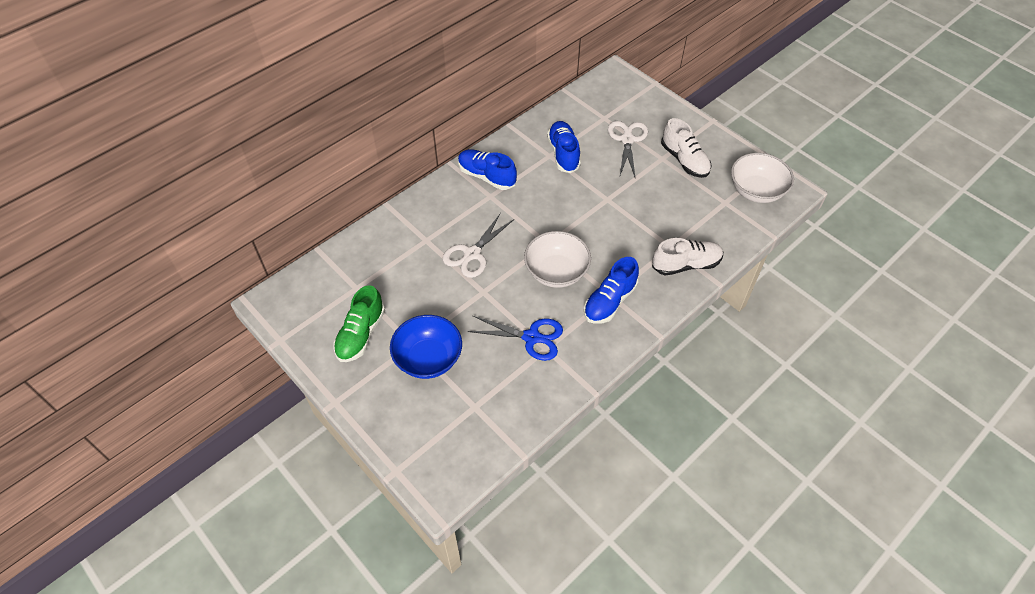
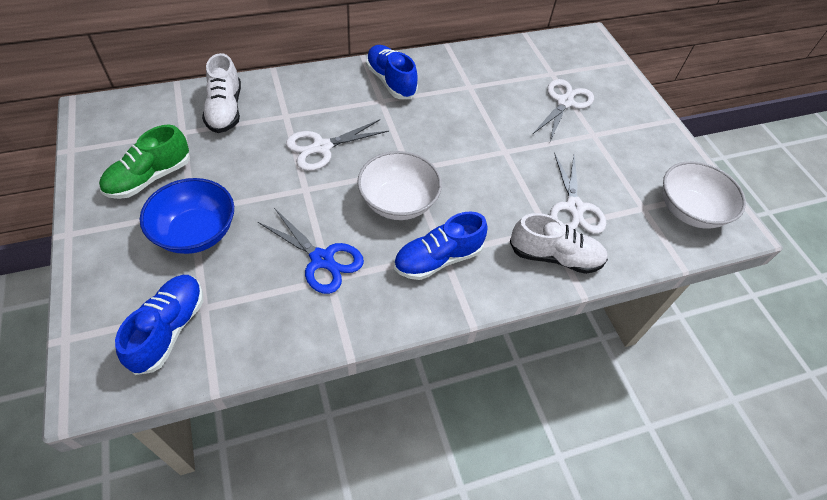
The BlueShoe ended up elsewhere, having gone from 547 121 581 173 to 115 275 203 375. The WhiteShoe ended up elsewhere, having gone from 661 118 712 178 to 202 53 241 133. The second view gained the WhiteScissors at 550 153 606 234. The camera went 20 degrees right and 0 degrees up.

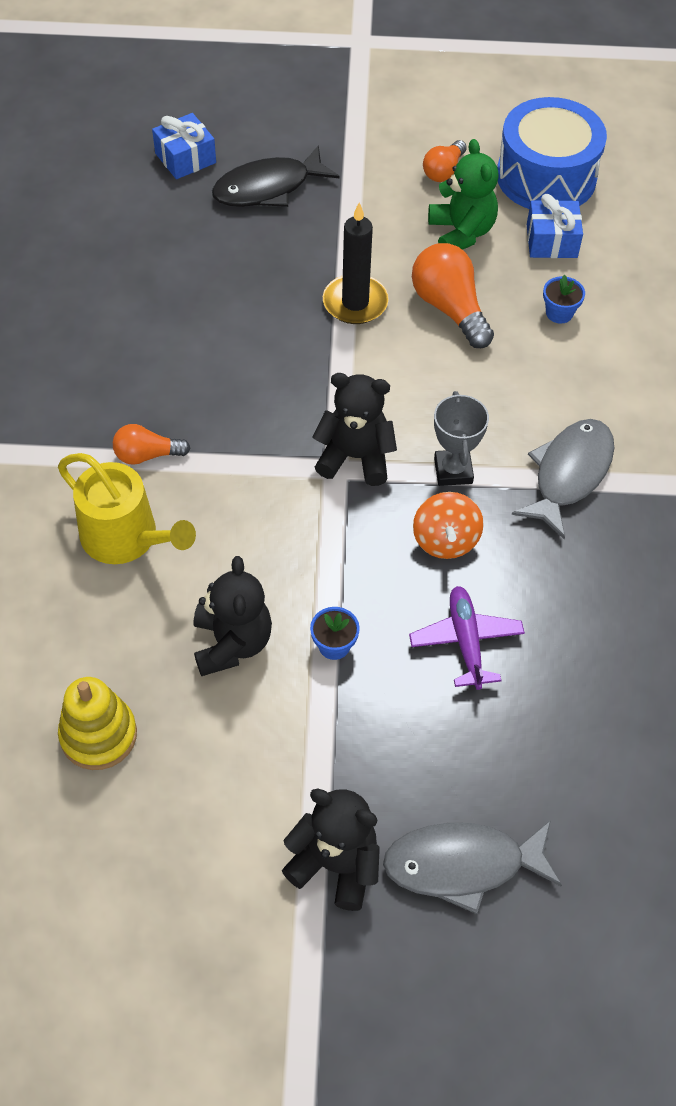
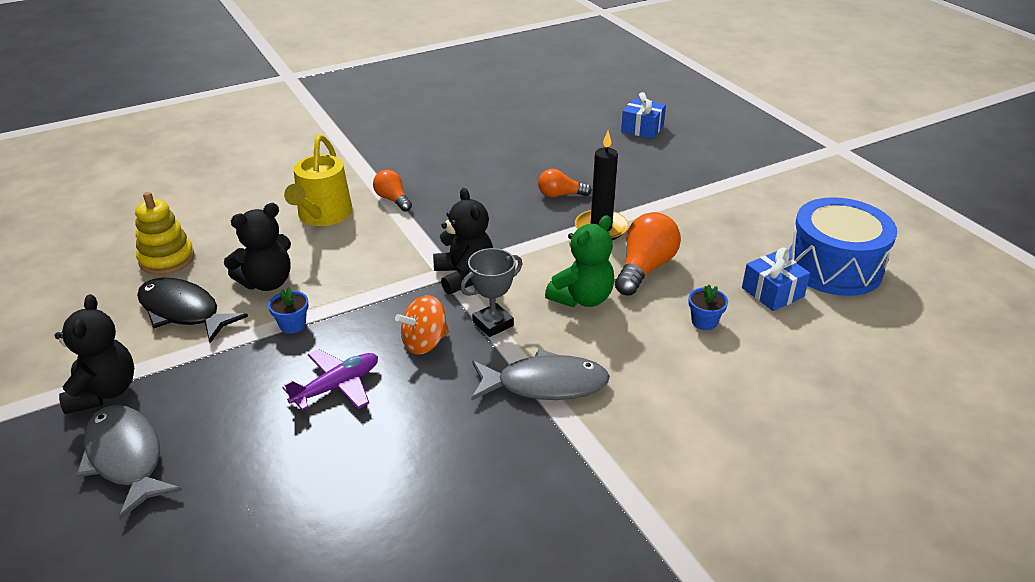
The BlackFish ended up elsewhere, having gone from 212 145 340 207 to 137 278 248 343. The OrangeLightBulb ended up elsewhere, having gone from 423 140 467 182 to 538 169 592 197. The GreenTeddyBear ended up elsewhere, having gone from 428 139 499 250 to 545 215 615 307. The camera went 60 degrees right and 20 degrees down.

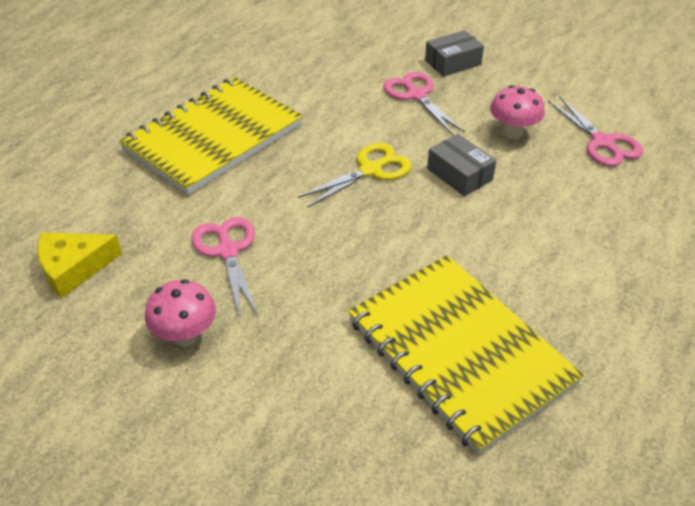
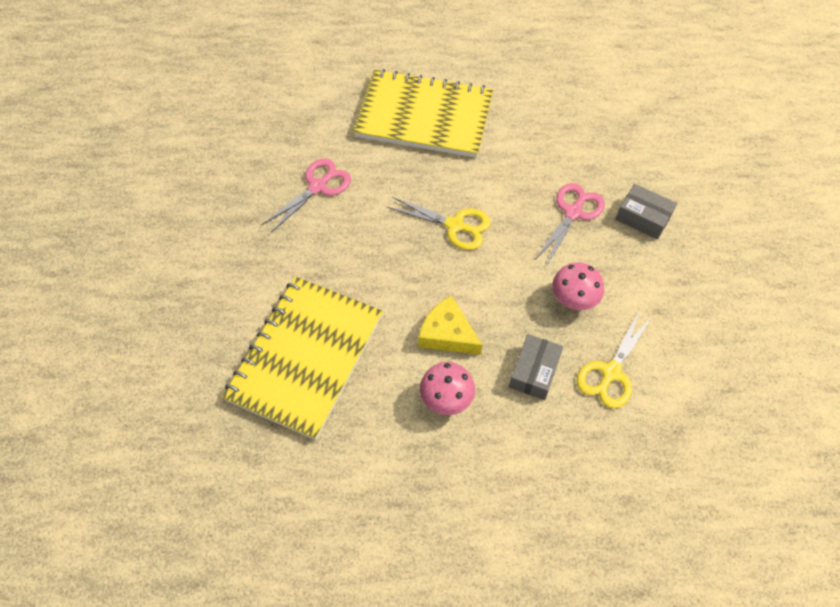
The YellowCheese ended up elsewhere, having gone from 38 233 122 298 to 419 296 482 355. The PinkMushroom ended up elsewhere, having gone from 145 279 216 346 to 420 362 475 415. The GreyBox ended up elsewhere, having gone from 427 134 496 196 to 509 334 564 400. What was the PinkScissors at 548 96 643 166 turned into the YellowScissors at 577 310 652 408. The camera went 60 degrees right and 15 degrees up.

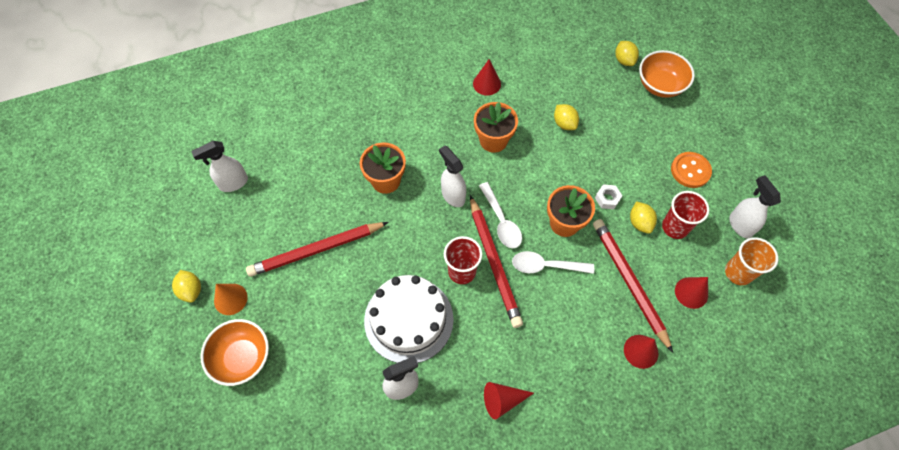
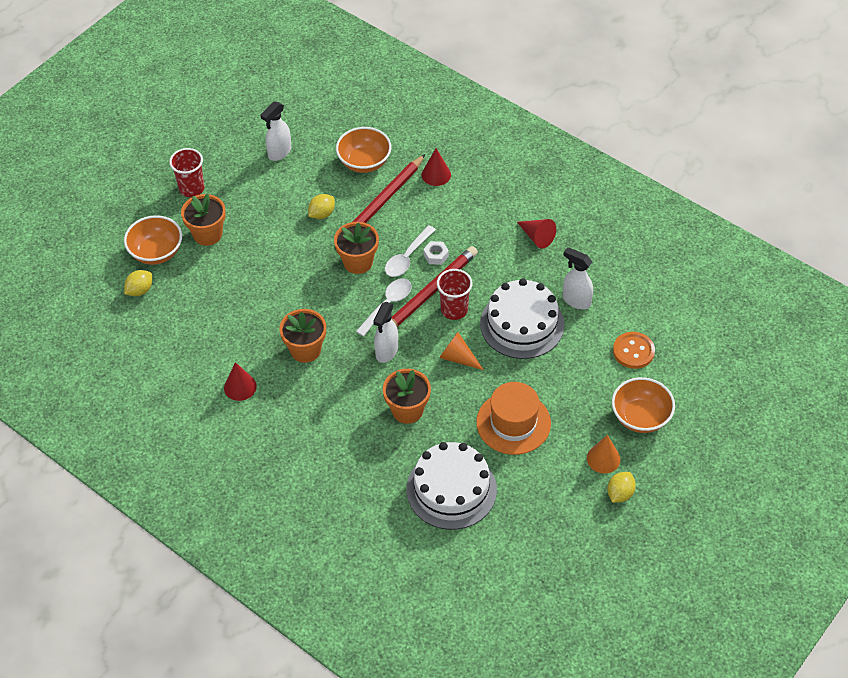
The second view lost the WhiteSprayBottle at 191 141 248 192. Where the RedPencil stood at 246 222 389 277, the OrangeHat came to stand at 476 382 551 455. The WhiteSpoon at 512 251 594 274 ended up facing another way, 60 degrees clockwise from before. The second view lost the YellowLemon at 554 104 579 130. The WhiteNut ended up elsewhere, having gone from 595 184 622 209 to 423 241 449 265. The RedCup ended up elsewhere, having gone from 662 191 709 239 to 169 148 205 197. The OrangeButton ended up elsewhere, having gone from 671 152 712 188 to 613 332 655 369. Where the RedCone stood at 675 277 708 309, the OrangeBowl came to stand at 336 127 392 173. The second view lost the OrangeCup at 725 237 778 285. The second view gained the OrangeFlowerPot at 181 194 226 246. The second view gained the WhiteCake at 407 442 497 530. The second view gained the OrangeCone at 439 332 484 370. The camera went 120 degrees left and 10 degrees down.

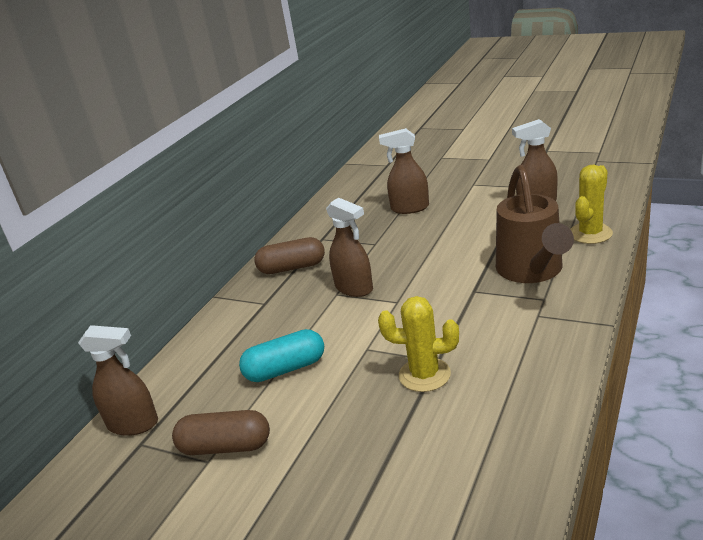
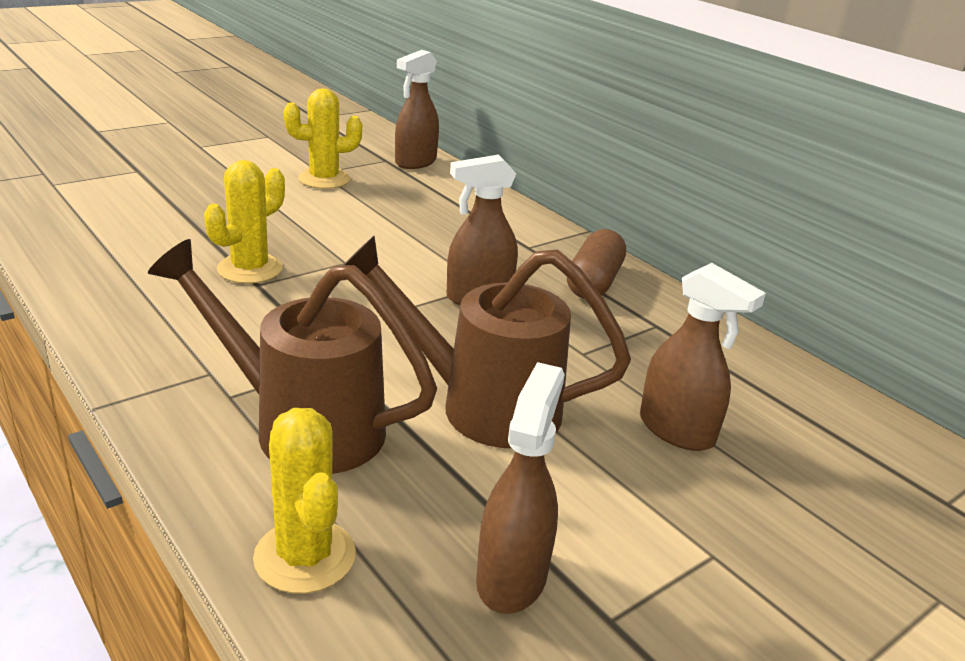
Where the BrownCapsule stood at 172 410 270 455, the YellowCactus came to stand at 284 88 362 189. The second view lost the TurquoiseCapsule at 239 329 324 382. The BrownSprayBottle at 379 128 429 214 ended up facing another way, 105 degrees clockwise from before. The second view gained the BrownWateringCan at 344 235 631 448. The camera went 110 degrees right and 0 degrees up.

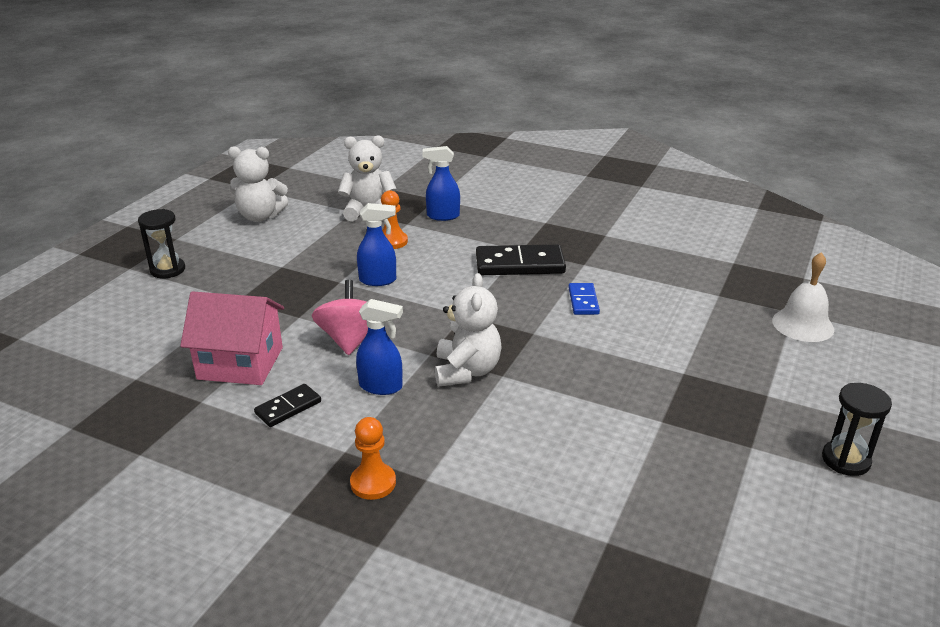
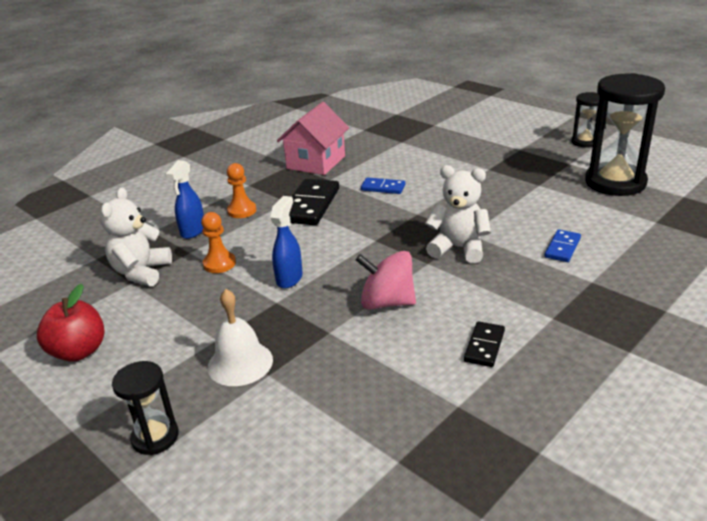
The PinkHouse ended up elsewhere, having gone from 180 291 284 385 to 277 102 349 175. Where the WhiteTeddyBear stood at 228 146 289 222, the RedApple came to stand at 37 284 104 362. The BlackDomino at 254 384 321 427 ended up facing another way, 45 degrees clockwise from before. The OrangePawn ended up elsewhere, having gone from 350 417 396 500 to 227 163 256 218. The second view lost the BlueSprayBottle at 356 299 403 395. The WhiteBell ended up elsewhere, having gone from 772 252 834 342 to 208 289 273 386. The second view gained the BlueDomino at 544 229 581 262. The second view gained the BlackHourglass at 585 73 665 196. The camera went 70 degrees left and 0 degrees up.

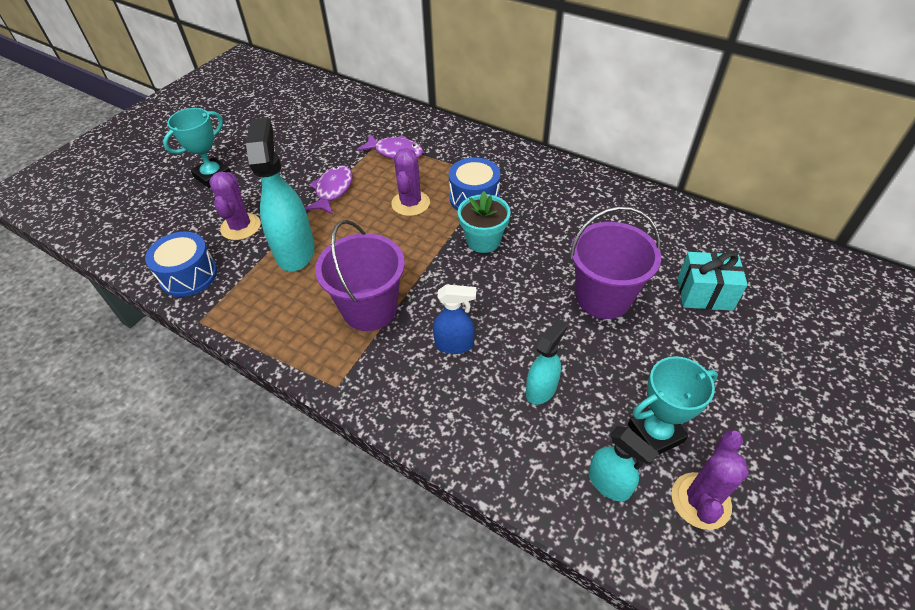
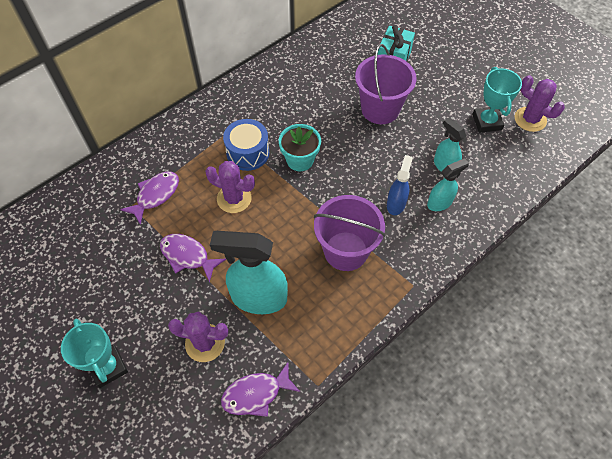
Where the BlueDrum stood at 145 232 217 297, the PurpleFish came to stand at 221 362 300 417. The TurquoiseSprayBottle ended up elsewhere, having gone from 589 426 659 502 to 427 158 469 211. The camera went 75 degrees left and 10 degrees up.

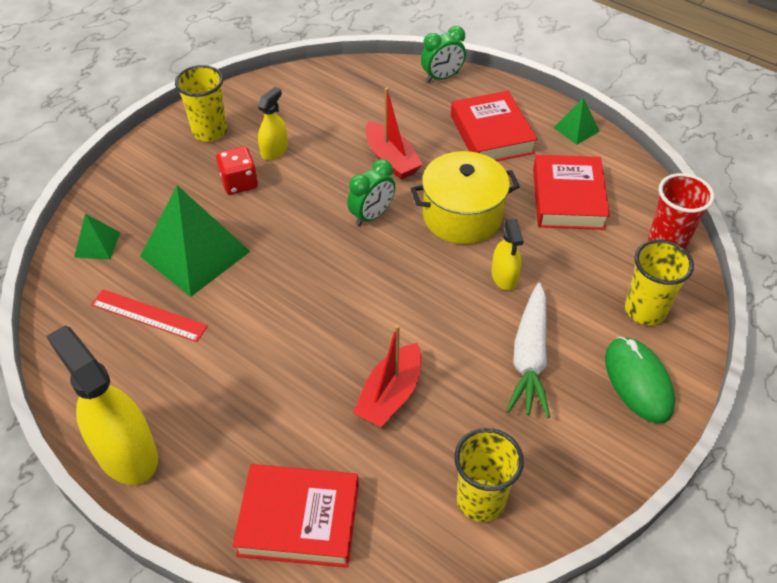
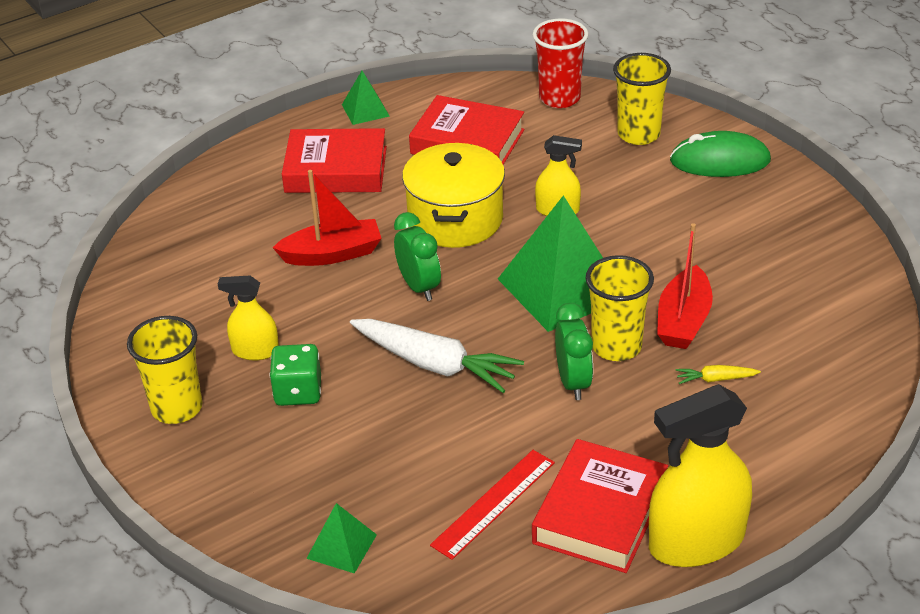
The GreenPyramid ended up elsewhere, having gone from 140 185 251 297 to 498 195 603 332. What was the RedDice at 216 146 258 195 turned into the GreenDice at 270 344 321 406. The RedBook ended up elsewhere, having gone from 233 464 359 568 to 532 439 668 573. The YellowSprayBottle at 258 87 288 160 ended up facing another way, 45 degrees counterclockwise from before. The RedBoat at 353 324 421 427 ended up facing another way, 60 degrees clockwise from before. The GreenClock ended up elsewhere, having gone from 421 26 466 83 to 555 303 593 400. The YellowCup ended up elsewhere, having gone from 454 428 524 522 to 586 255 654 361. The WhiteCarrot ended up elsewhere, having gone from 506 283 550 418 to 350 319 524 393. The second view gained the YellowCarrot at 675 365 761 384. The camera went 70 degrees left and 10 degrees down.

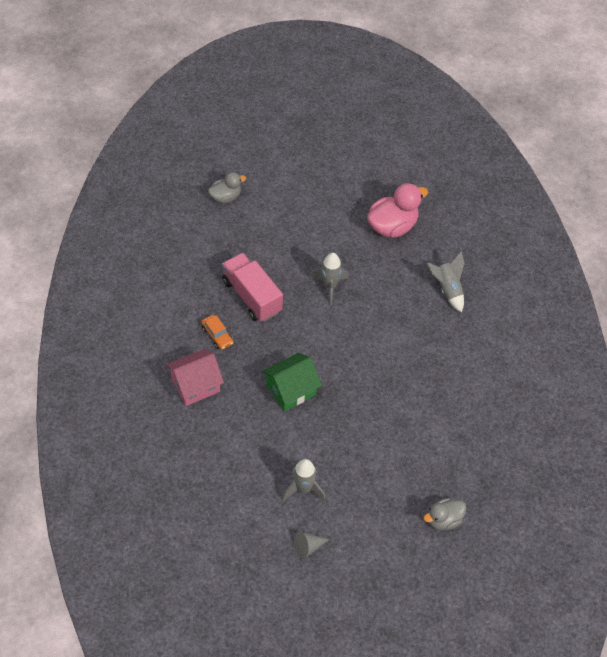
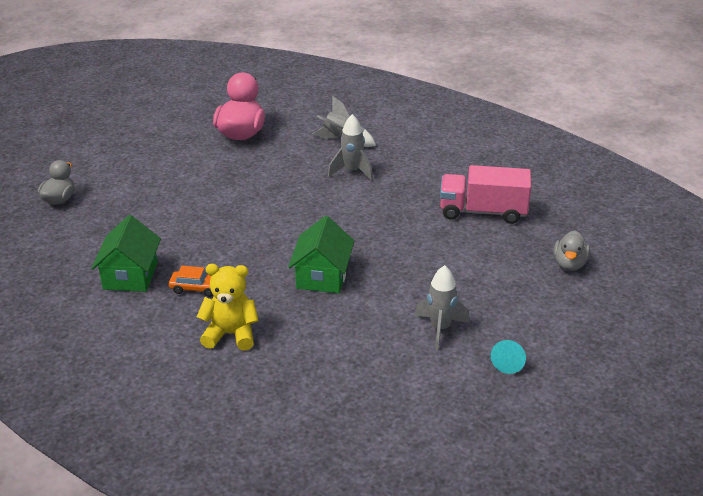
Where the PinkHouse stood at 166 349 224 406, the YellowTeddyBear came to stand at 197 264 259 351. The PinkTruck ended up elsewhere, having gone from 222 253 283 322 to 440 165 531 224. What was the GreyCone at 294 531 329 559 turned into the TurquoiseCone at 491 340 526 374. The GreyRocket ended up elsewhere, having gone from 310 253 349 305 to 328 114 373 181. The second view gained the GreenHouse at 91 215 161 292. The camera went 45 degrees left and 20 degrees down.

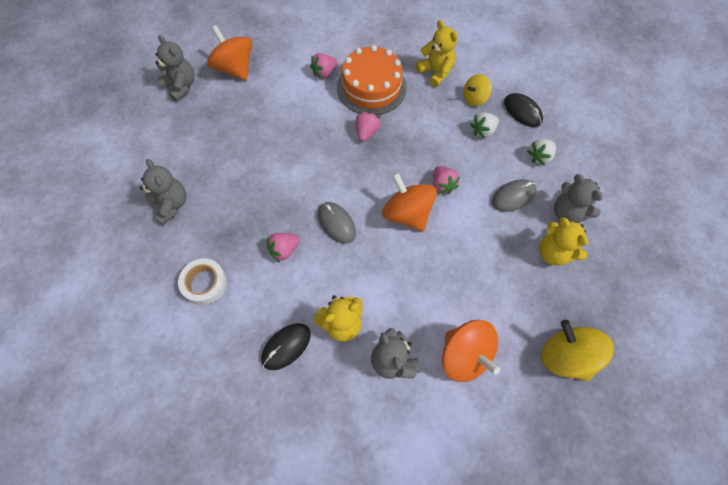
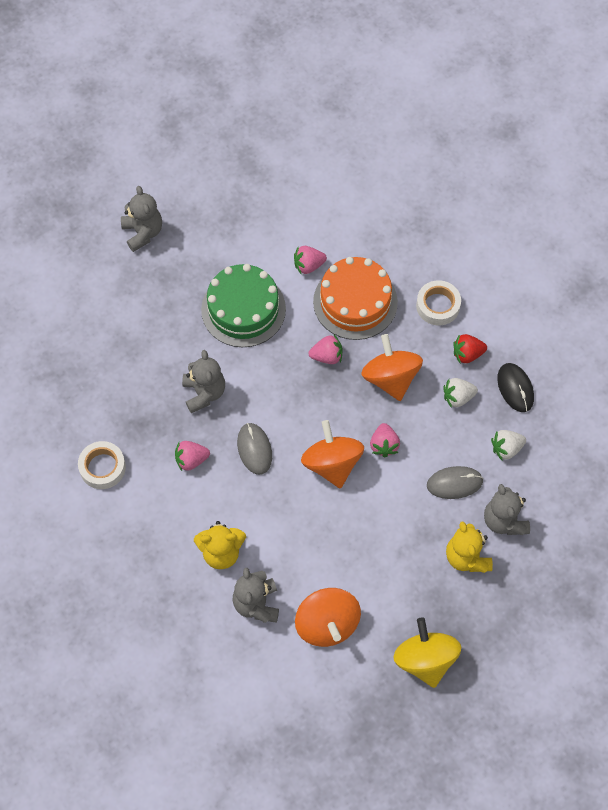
The GreyTeddyBear ended up elsewhere, having gone from 140 159 186 225 to 182 350 225 413. The OrangeSpinningTop ended up elsewhere, having gone from 207 25 252 80 to 361 334 423 401. The second view lost the BlackMouse at 261 323 311 370. The PinkStrawberry at 356 111 380 141 ended up facing another way, 45 degrees clockwise from before. Where the YellowTeddyBear stood at 415 20 458 87, the WhiteTape came to stand at 416 280 461 326. Where the YellowSpinningTop stood at 463 74 492 106, the RedStrawberry came to stand at 454 334 487 363. The second view gained the GreenCake at 201 264 286 347. The camera went 20 degrees right and 0 degrees up.

